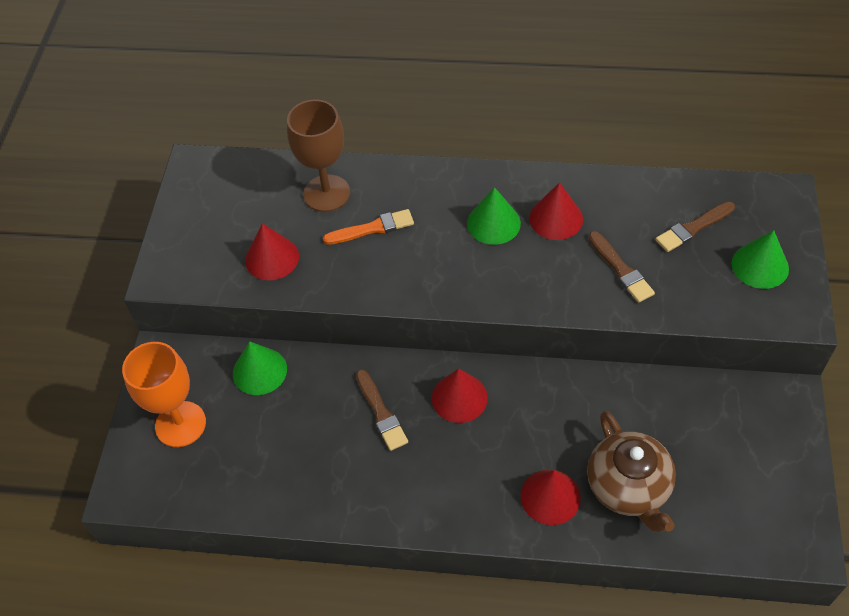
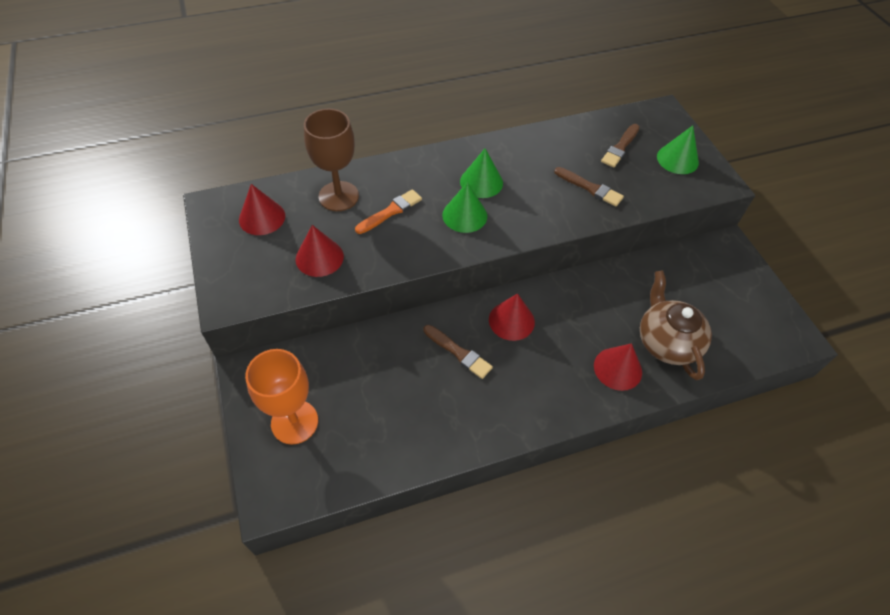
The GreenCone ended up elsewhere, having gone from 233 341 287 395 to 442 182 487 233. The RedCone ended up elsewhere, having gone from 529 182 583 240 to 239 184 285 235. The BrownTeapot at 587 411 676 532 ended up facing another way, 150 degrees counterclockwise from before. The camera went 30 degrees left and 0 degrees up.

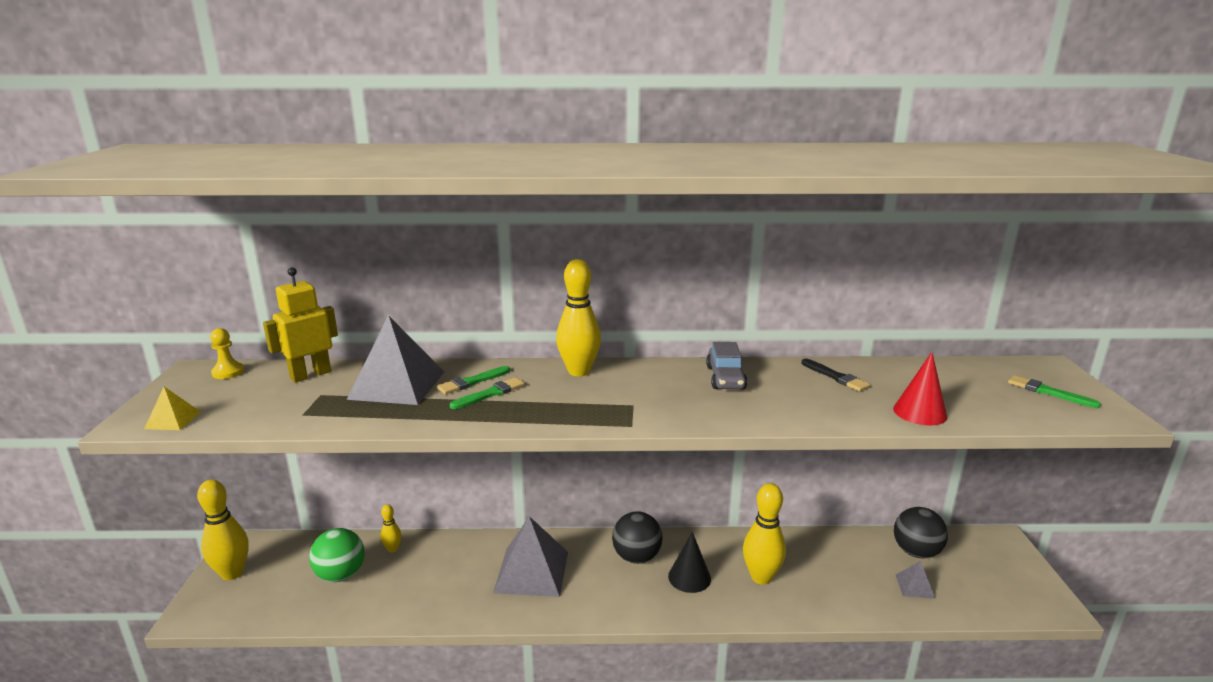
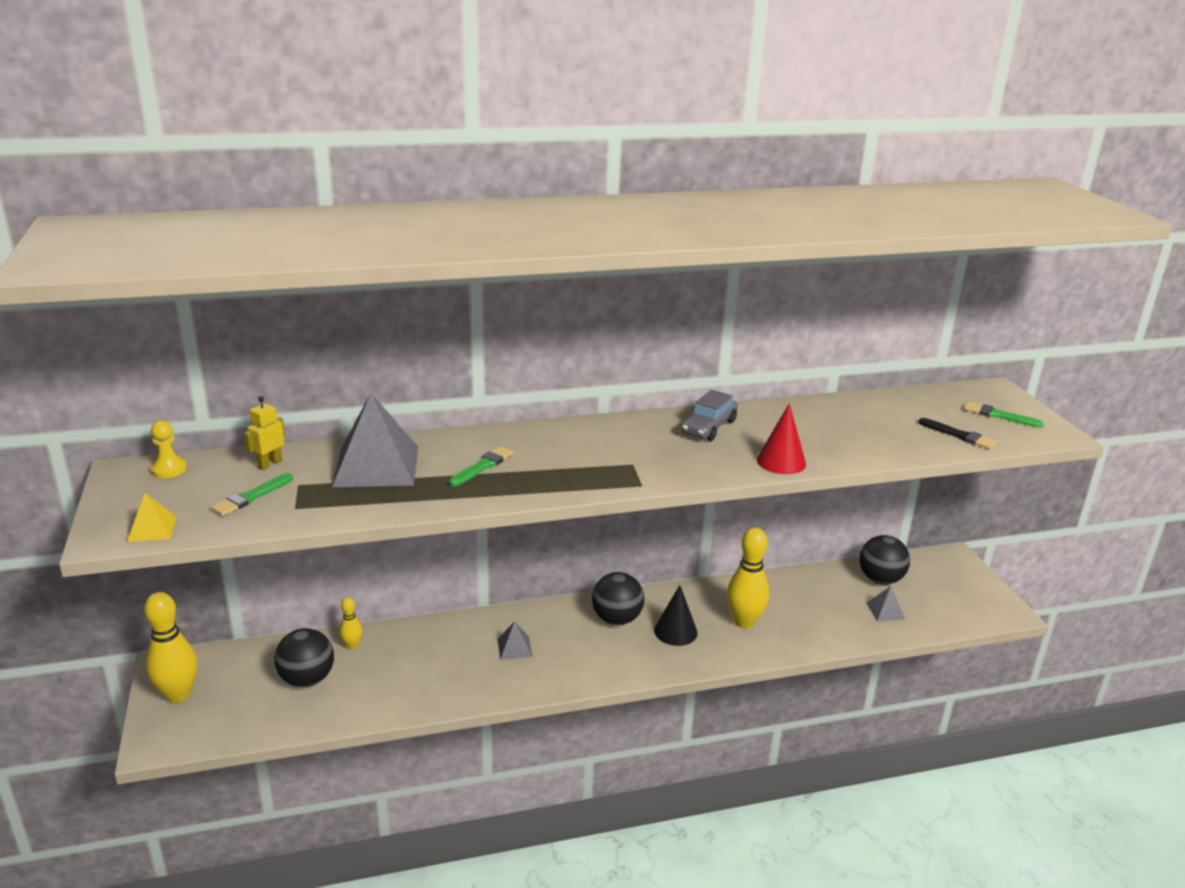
The size of the YellowRobot at 263 267 338 382 changed by a factor of 0.60. What was the GreenBall at 309 528 365 582 turned into the BlackBall at 275 628 334 687. The GreenBrush ended up elsewhere, having gone from 437 366 510 394 to 211 473 293 516. The size of the GreyPyramid at 493 516 568 597 changed by a factor of 0.46. The second view lost the YellowBowlingPin at 556 259 601 376. The GreyCar at 706 342 747 389 ended up facing another way, 45 degrees clockwise from before. The BlackBrush ended up elsewhere, having gone from 801 359 870 391 to 918 418 997 449. The RedCone ended up elsewhere, having gone from 893 352 947 425 to 757 403 806 474. The camera went 15 degrees left and 5 degrees up.

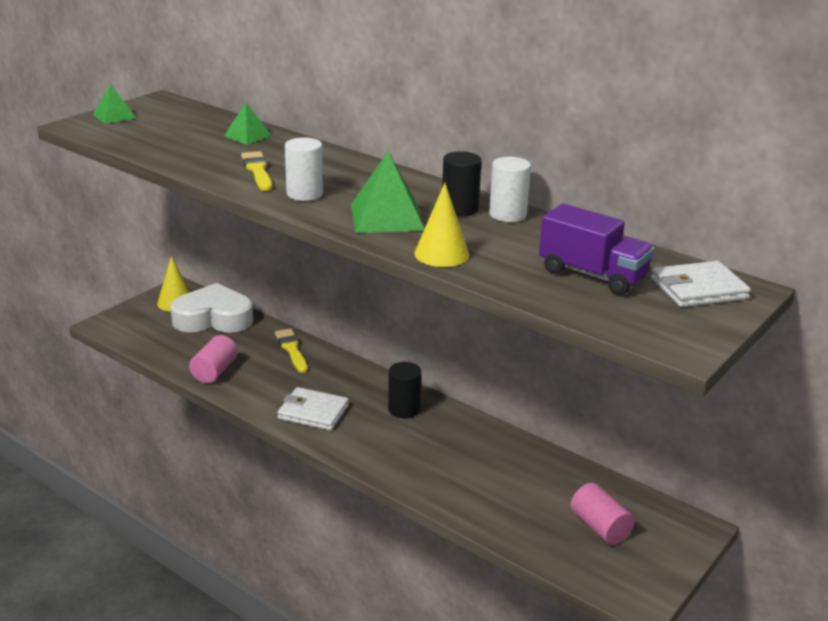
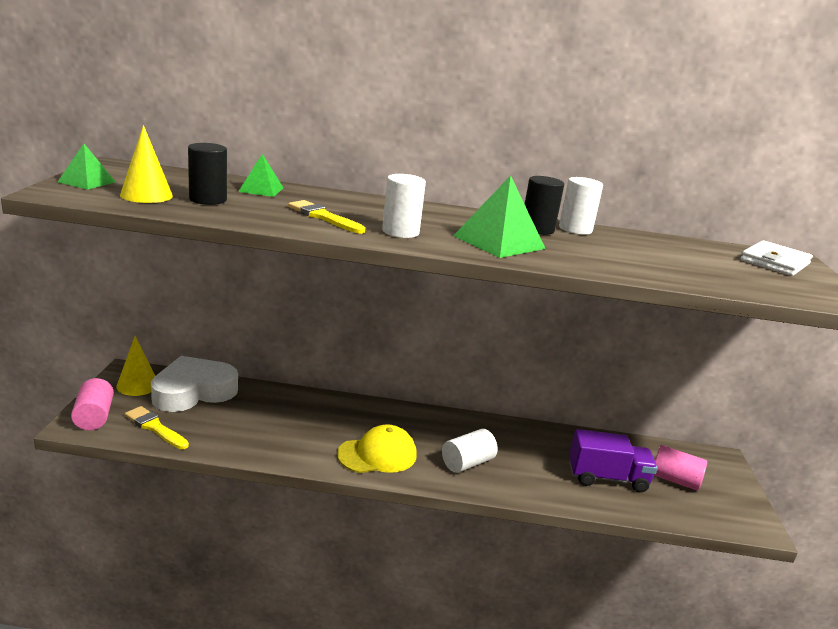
The PinkCylinder ended up elsewhere, having gone from 189 335 238 383 to 71 378 114 430. The YellowBrush ended up elsewhere, having gone from 275 328 308 373 to 125 406 189 449. Where the WhiteWallet stood at 277 387 349 431, the YellowCap came to stand at 337 425 417 473. The BlackCylinder ended up elsewhere, having gone from 388 362 422 418 to 188 143 227 205. The YellowCone ended up elsewhere, having gone from 414 183 469 267 to 120 125 173 203. The PurpleTruck ended up elsewhere, having gone from 539 204 654 295 to 569 429 658 492. The second view gained the WhiteCylinder at 442 429 498 473. The camera went 35 degrees left and 5 degrees down.

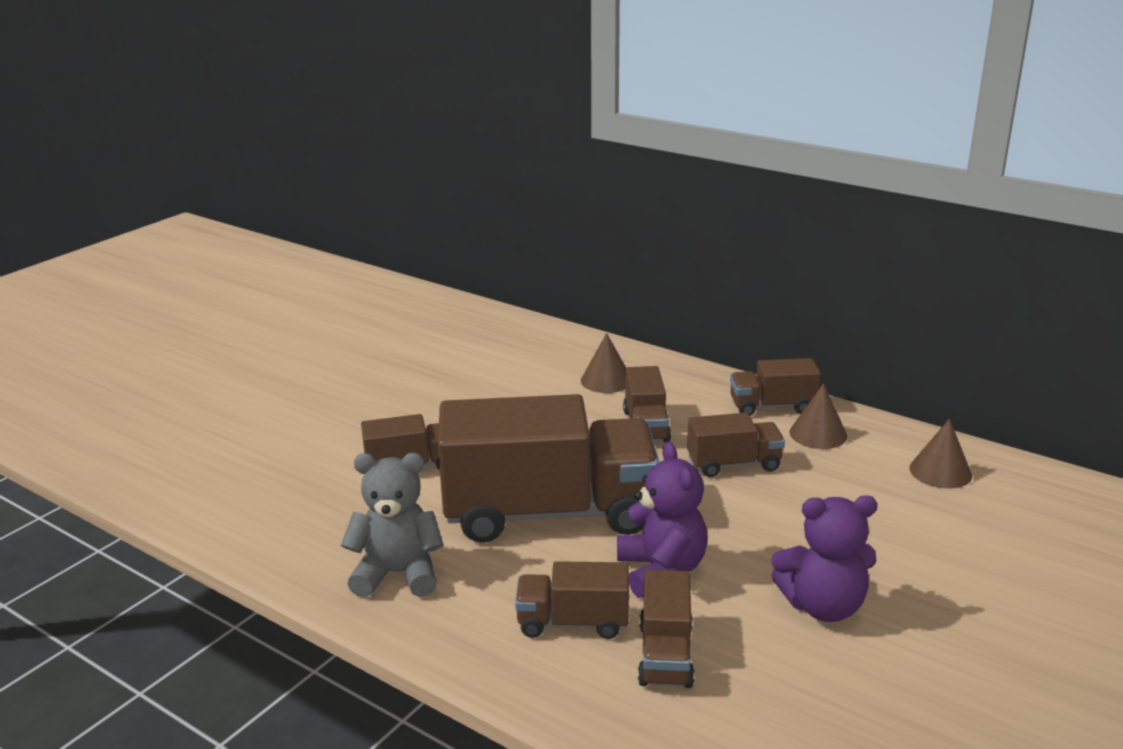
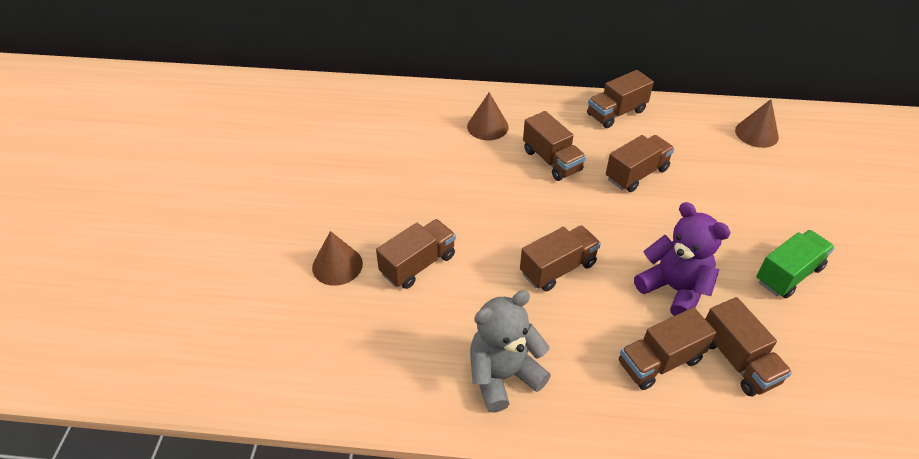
The size of the BrownTruck at 438 394 659 543 changed by a factor of 0.46. Where the PurpleTeddyBear stood at 772 495 878 622, the GreenTruck came to stand at 756 230 835 298. The BrownCone ended up elsewhere, having gone from 789 383 847 449 to 312 231 363 286. The camera went 30 degrees left and 20 degrees up.

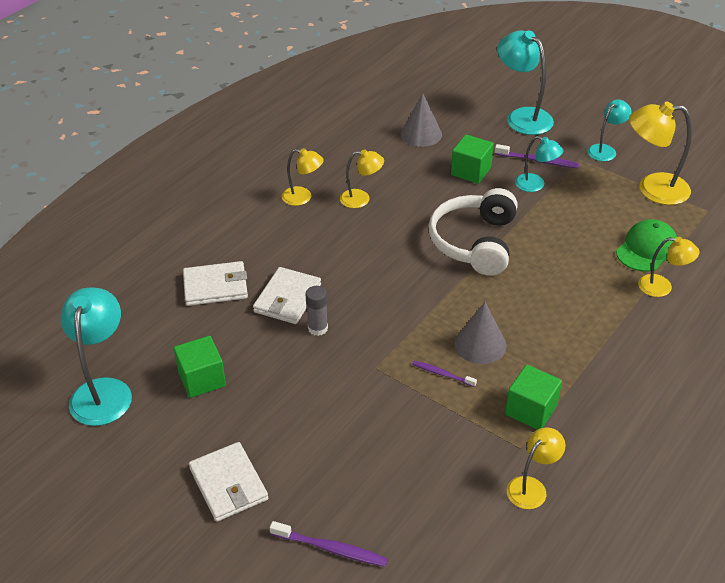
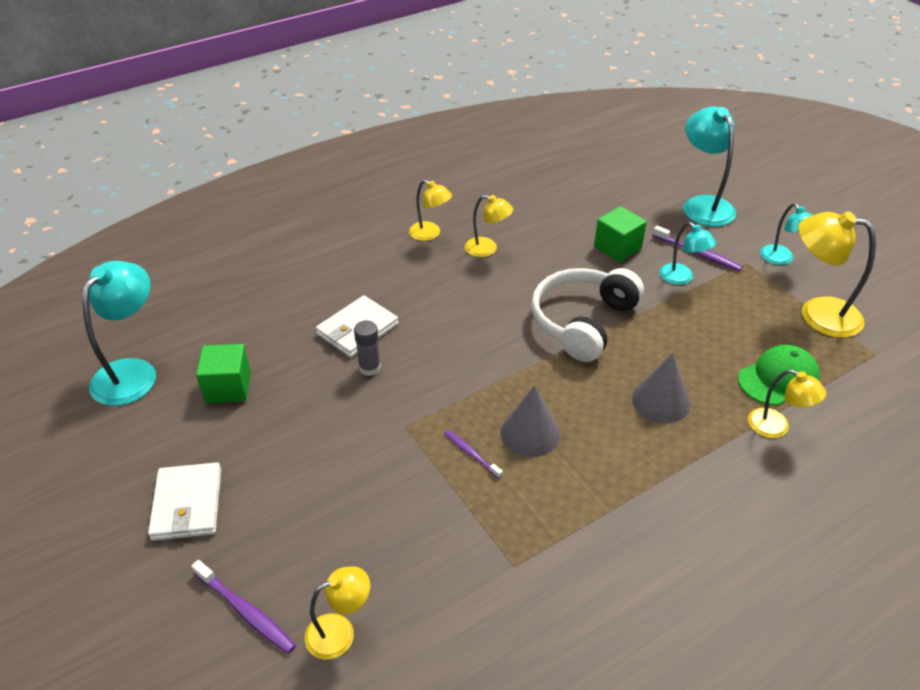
The second view lost the WhiteWallet at 183 261 248 306. The GreyCone ended up elsewhere, having gone from 401 93 442 147 to 632 353 690 423. The second view lost the GreenCube at 505 365 562 430. The YellowLamp ended up elsewhere, having gone from 507 427 565 509 to 305 566 370 660. The TurquoiseLamp at 588 99 632 161 ended up facing another way, 90 degrees clockwise from before. The camera went 20 degrees right and 0 degrees up.

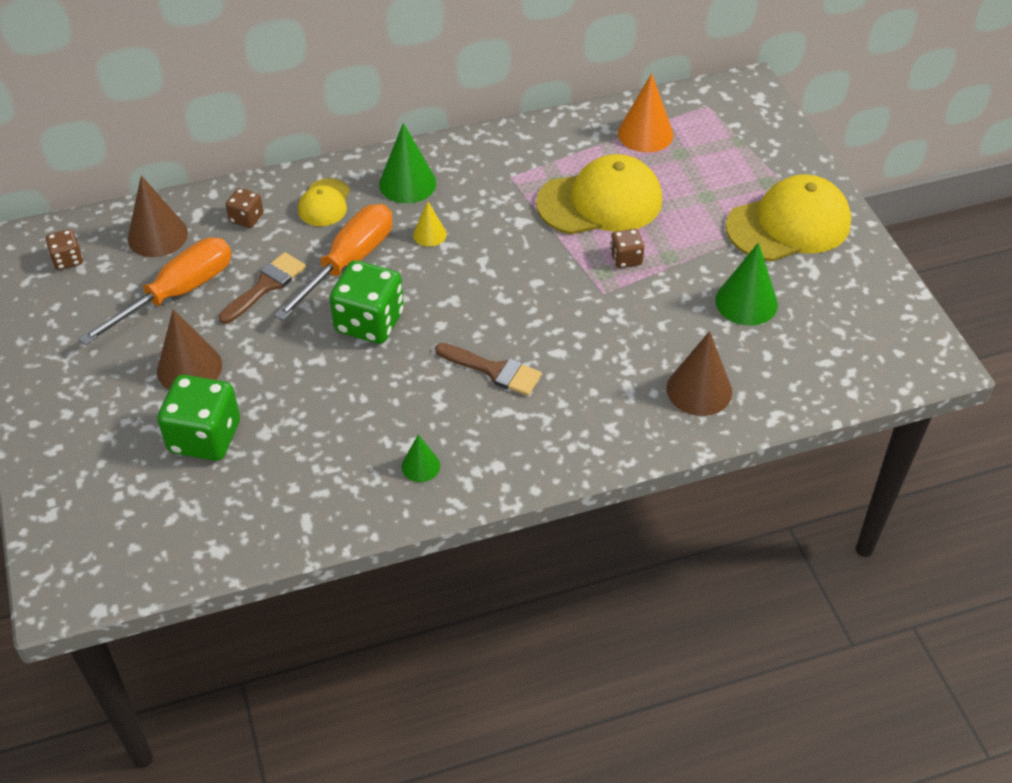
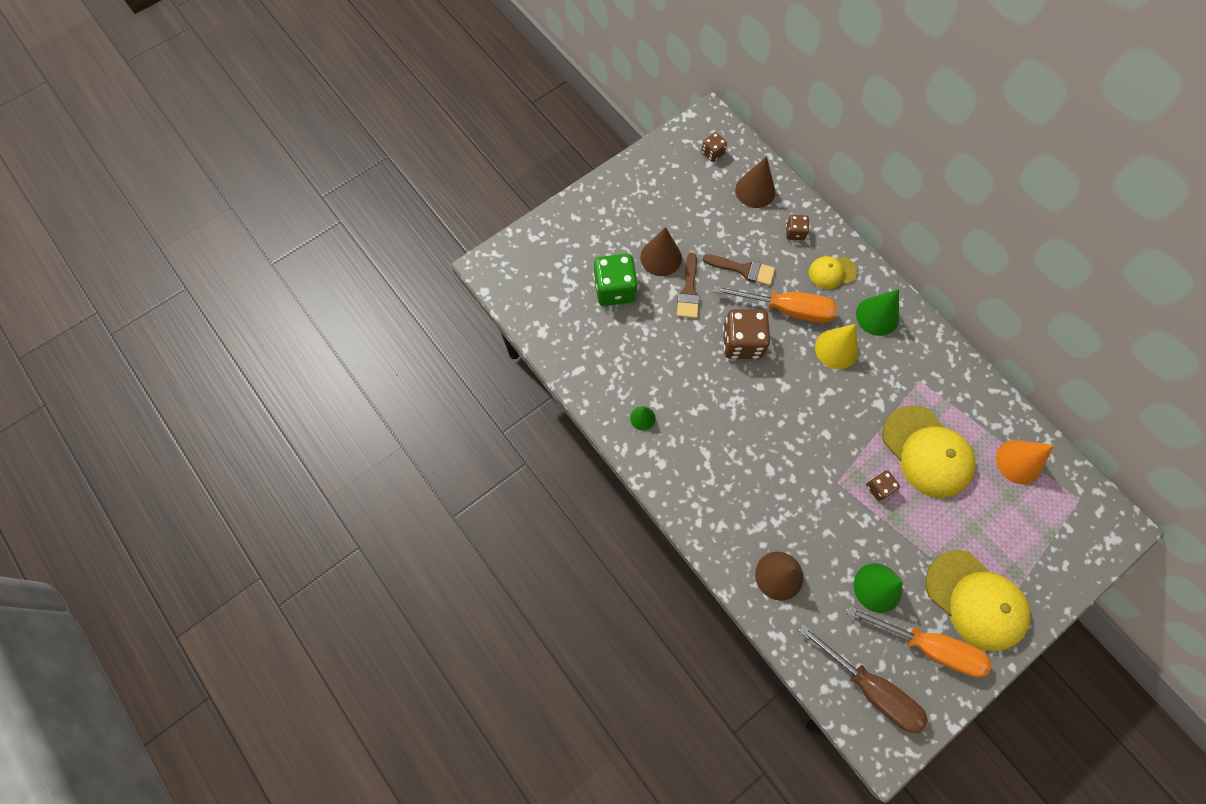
The OrangeScrewdriver ended up elsewhere, having gone from 79 238 232 345 to 847 606 991 677. What was the GreenDice at 329 260 404 344 turned into the BrownDice at 723 309 770 359. The size of the YellowCone at 413 201 447 247 changed by a factor of 1.76. The BrownBrush ended up elsewhere, having gone from 435 343 542 396 to 677 252 700 319. The second view gained the BrownScrewdriver at 799 624 928 734. The camera went 70 degrees right and 20 degrees up.

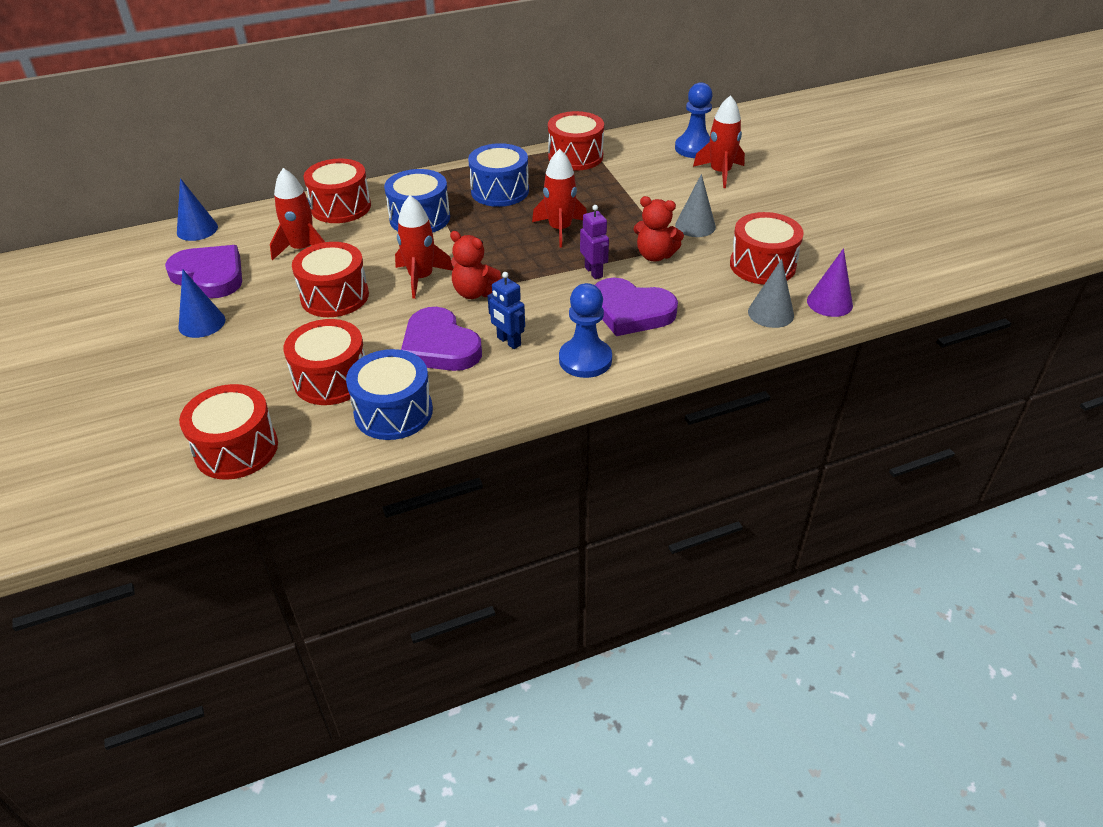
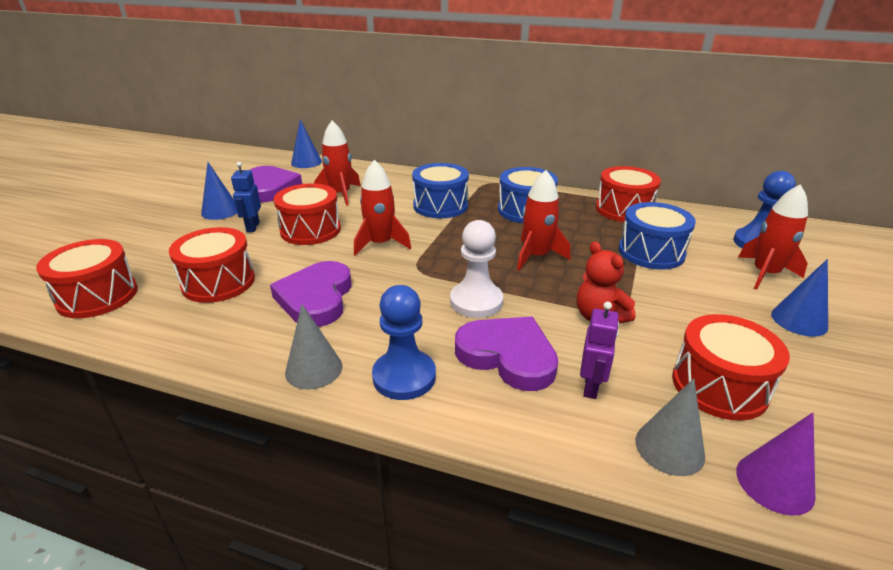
The second view lost the RedDrum at 303 158 371 223. The BlueDrum ended up elsewhere, having gone from 346 349 433 440 to 619 202 696 270. The second view lost the RedTeddyBear at 450 231 502 299. The BlueRobot ended up elsewhere, having gone from 488 272 525 349 to 231 162 261 232. The PurpleRobot ended up elsewhere, having gone from 580 205 609 279 to 580 302 619 399. The PurpleHeart at 595 278 678 336 ended up facing another way, 150 degrees clockwise from before. The GreyCone ended up elsewhere, having gone from 675 174 716 237 to 285 304 342 390. The second view gained the WhitePawn at 450 220 503 318. The second view gained the BlueCone at 771 259 828 337. The camera went 40 degrees right and 10 degrees down.

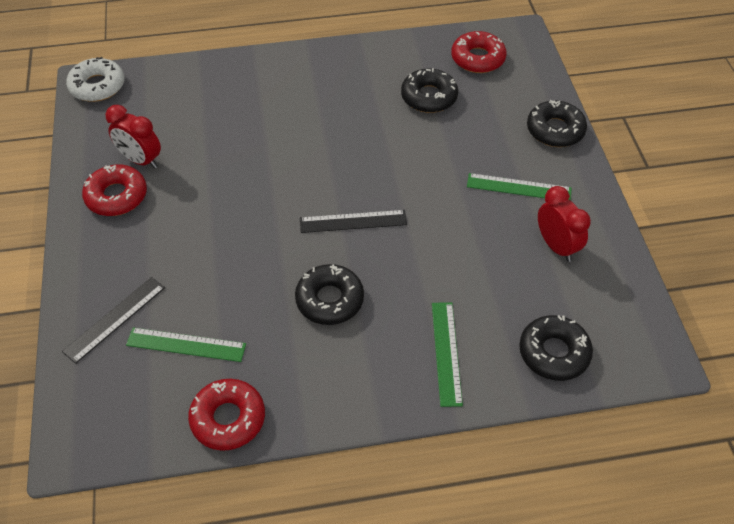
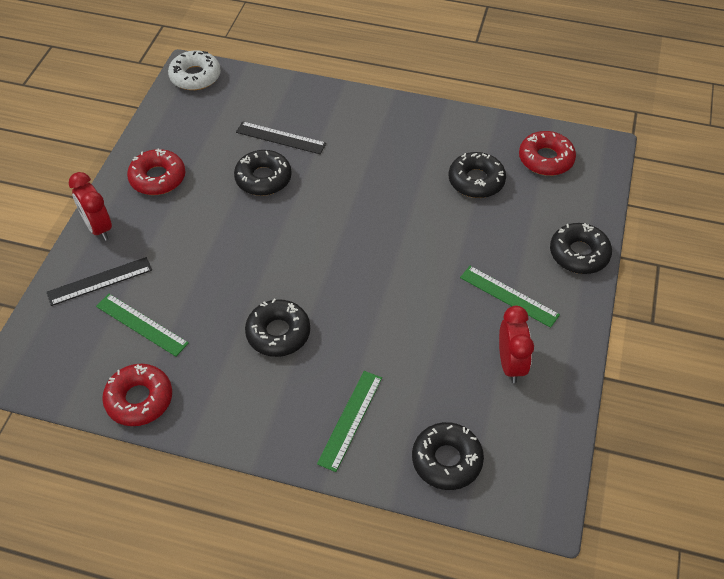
The RedClock ended up elsewhere, having gone from 106 105 161 169 to 69 172 112 241. The BlackRuler ended up elsewhere, having gone from 300 210 407 233 to 236 121 326 154. The second view gained the BlackDonut at 234 150 292 196. The camera went 25 degrees right and 0 degrees up.

